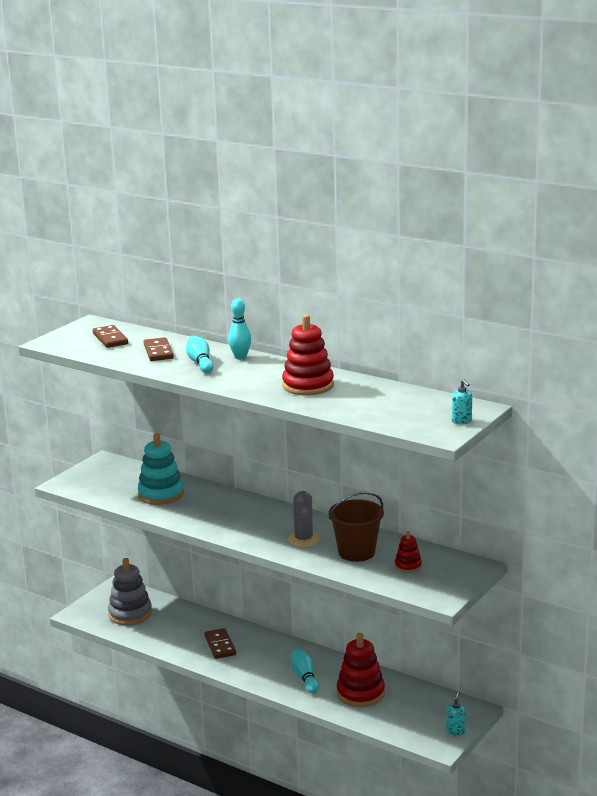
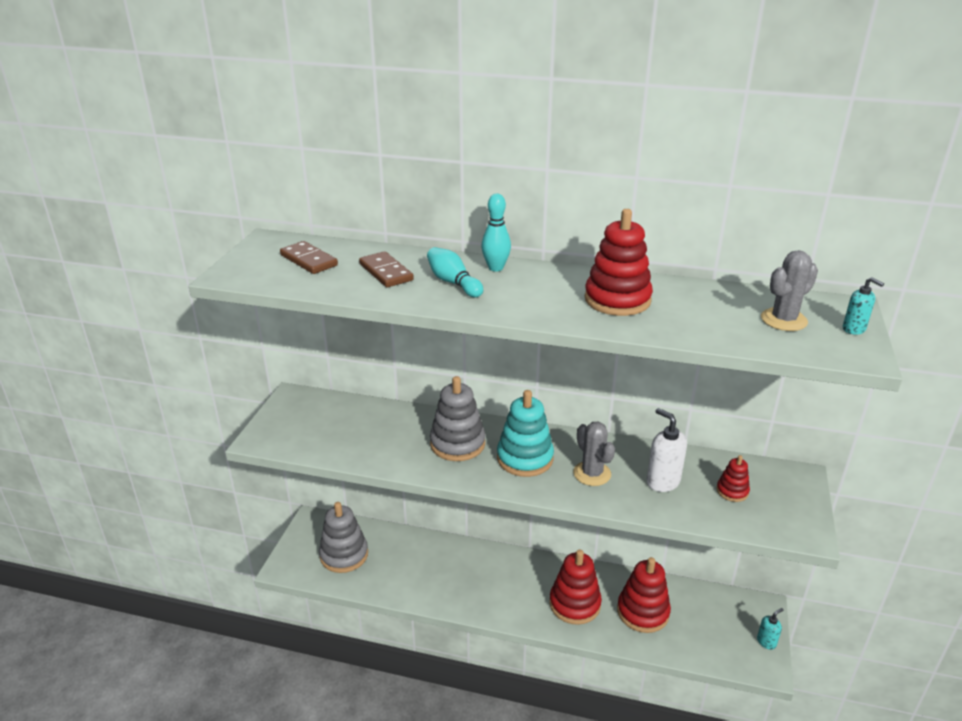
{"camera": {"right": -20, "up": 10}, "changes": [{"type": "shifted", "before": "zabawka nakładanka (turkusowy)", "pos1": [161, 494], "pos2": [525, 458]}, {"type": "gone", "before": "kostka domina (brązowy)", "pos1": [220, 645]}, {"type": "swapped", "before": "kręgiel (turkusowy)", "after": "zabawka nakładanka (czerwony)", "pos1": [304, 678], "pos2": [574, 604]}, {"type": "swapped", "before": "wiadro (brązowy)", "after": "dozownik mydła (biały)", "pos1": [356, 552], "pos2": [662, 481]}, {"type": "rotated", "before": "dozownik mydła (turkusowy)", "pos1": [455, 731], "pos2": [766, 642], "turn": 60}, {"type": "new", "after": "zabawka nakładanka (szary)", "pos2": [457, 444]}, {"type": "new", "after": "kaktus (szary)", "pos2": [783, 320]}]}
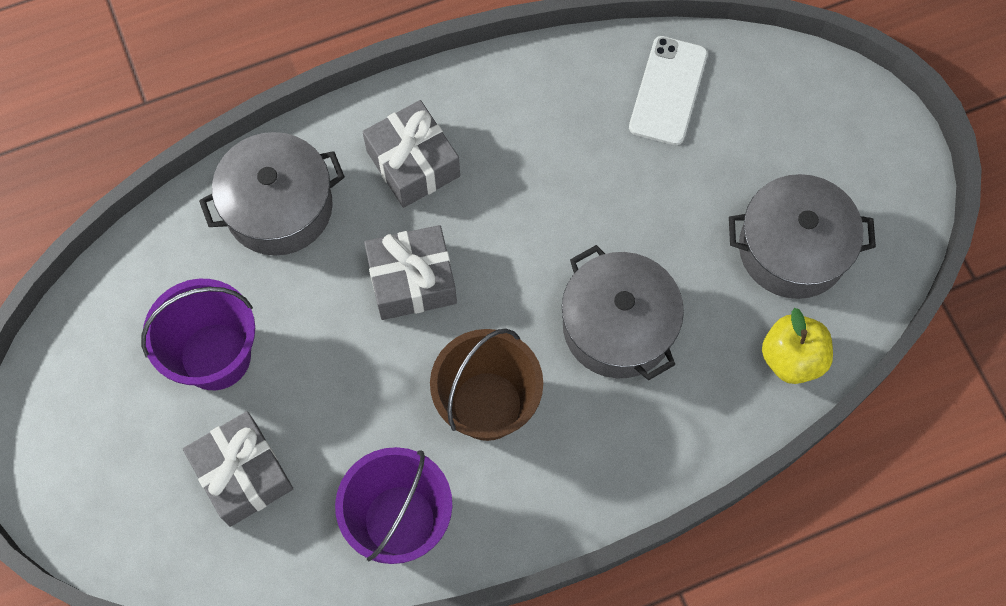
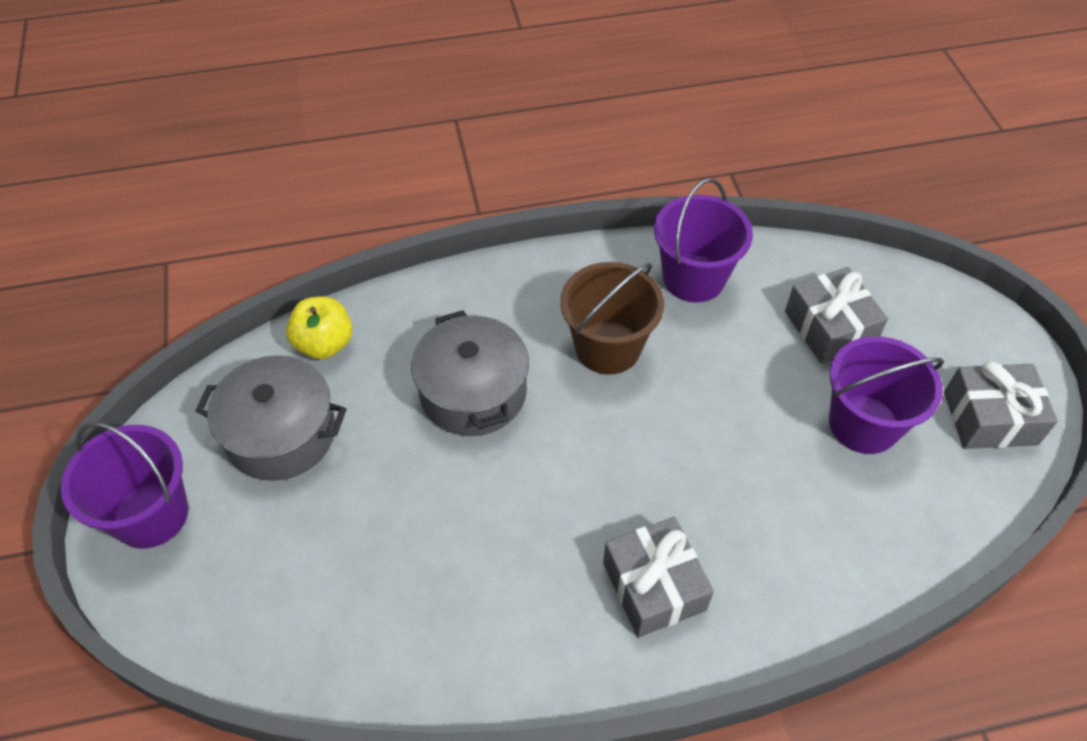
{"camera": {"right": -170, "up": -15}, "changes": [{"type": "gone", "before": "garnek (szary)", "pos1": [279, 207]}, {"type": "shifted", "before": "prezent (szary)", "pos1": [412, 281], "pos2": [990, 418]}, {"type": "gone", "before": "telefon (biały)", "pos1": [668, 91]}, {"type": "new", "after": "wiadro (fioletowy)", "pos2": [151, 514]}]}
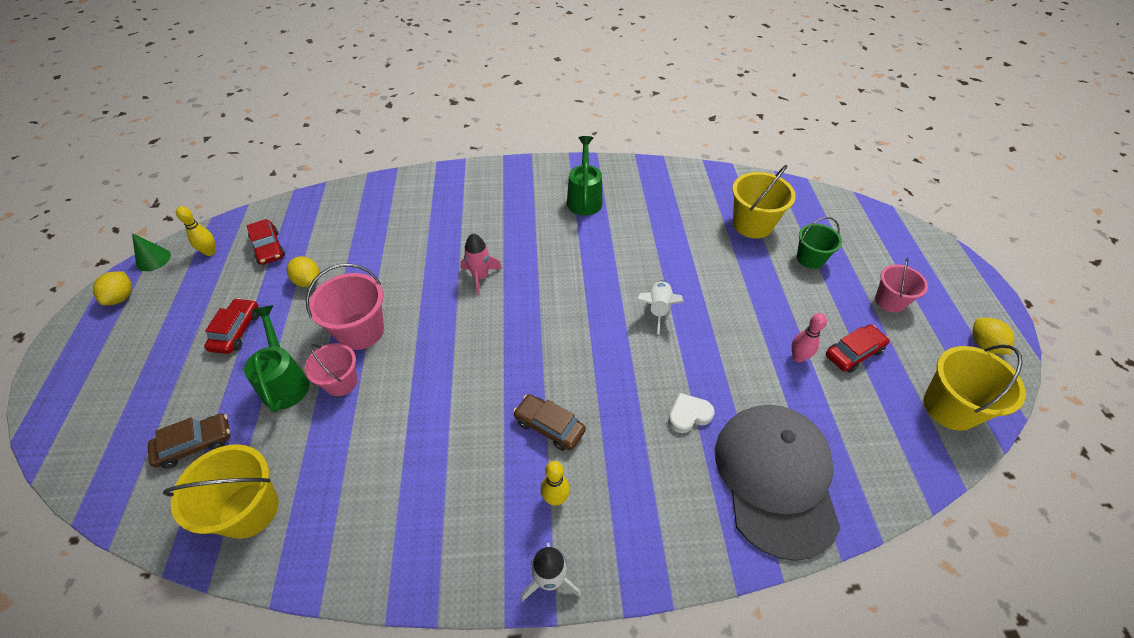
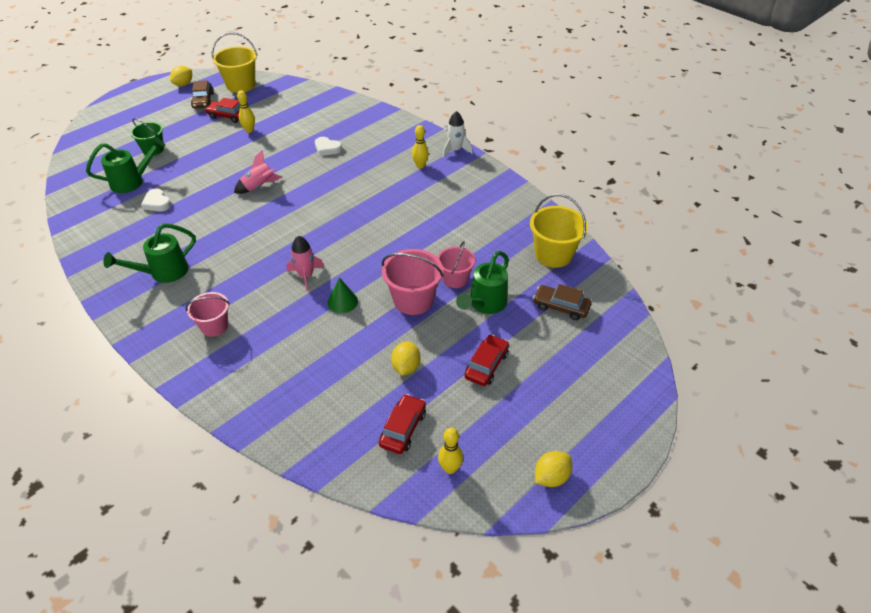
{"camera": {"right": -130, "up": -5}, "changes": [{"type": "shifted", "before": "stożek (zielony)", "pos1": [153, 259], "pos2": [342, 302]}, {"type": "rotated", "before": "samochód (czerwony)", "pos1": [236, 331], "pos2": [486, 365], "turn": 150}, {"type": "shifted", "before": "samochód (brązowy)", "pos1": [549, 426], "pos2": [203, 100]}, {"type": "repainted", "before": "rakieta (biały)", "after": "rakieta (różowy)", "pos1": [658, 309], "pos2": [259, 187]}, {"type": "gone", "before": "czapka (szary)", "pos1": [775, 478]}, {"type": "swapped", "before": "wiadro (żółty)", "after": "konewka (zielony)", "pos1": [752, 224], "pos2": [132, 181]}, {"type": "repainted", "before": "kręgiel (różowy)", "after": "kręgiel (żółty)", "pos1": [798, 357], "pos2": [249, 130]}, {"type": "shifted", "before": "wiadro (różowy)", "pos1": [890, 301], "pos2": [214, 326]}, {"type": "new", "after": "serce (biały)", "pos2": [157, 203]}]}
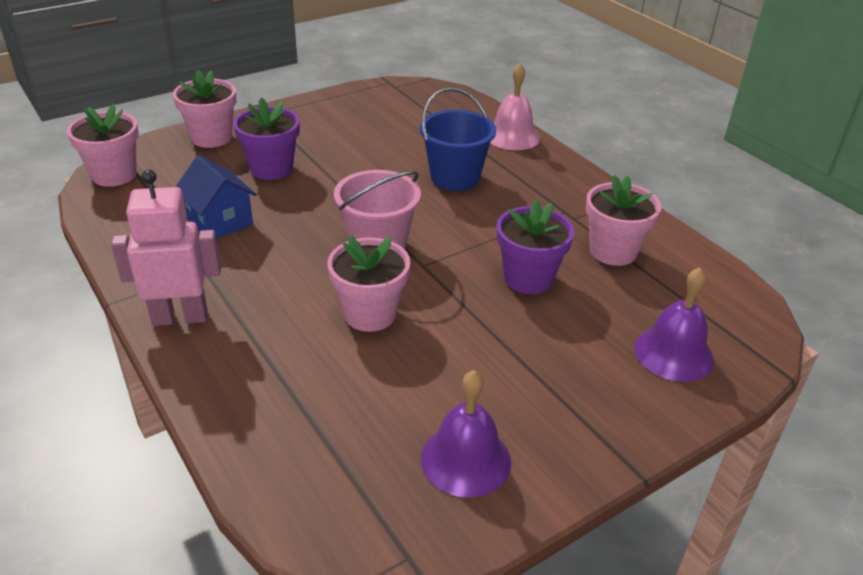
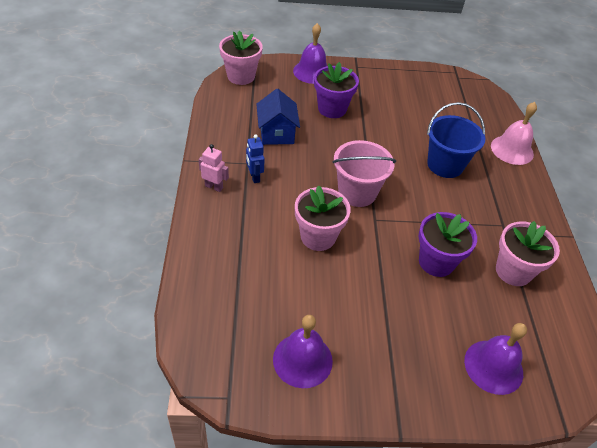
{"camera": {"right": 30, "up": 10}, "changes": [{"type": "scaled", "before": "robot (różowy)", "pos1": [180, 317], "pos2": [214, 187], "scale": 0.53}, {"type": "swapped", "before": "doniczka (różowy)", "after": "dzwonek (fioletowy)", "pos1": [211, 137], "pos2": [312, 72]}, {"type": "new", "after": "robot (niebieski)", "pos2": [254, 177]}]}
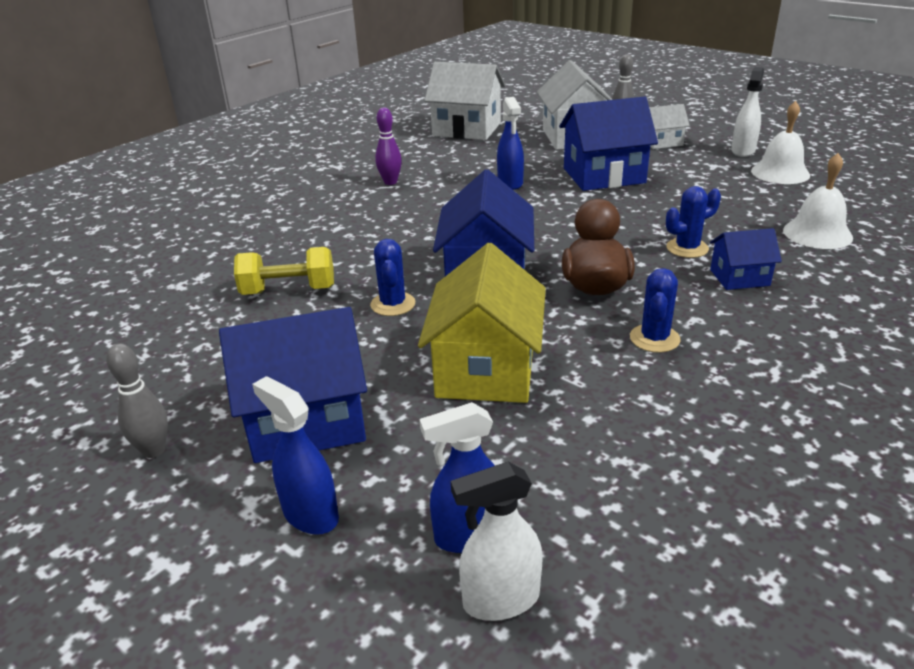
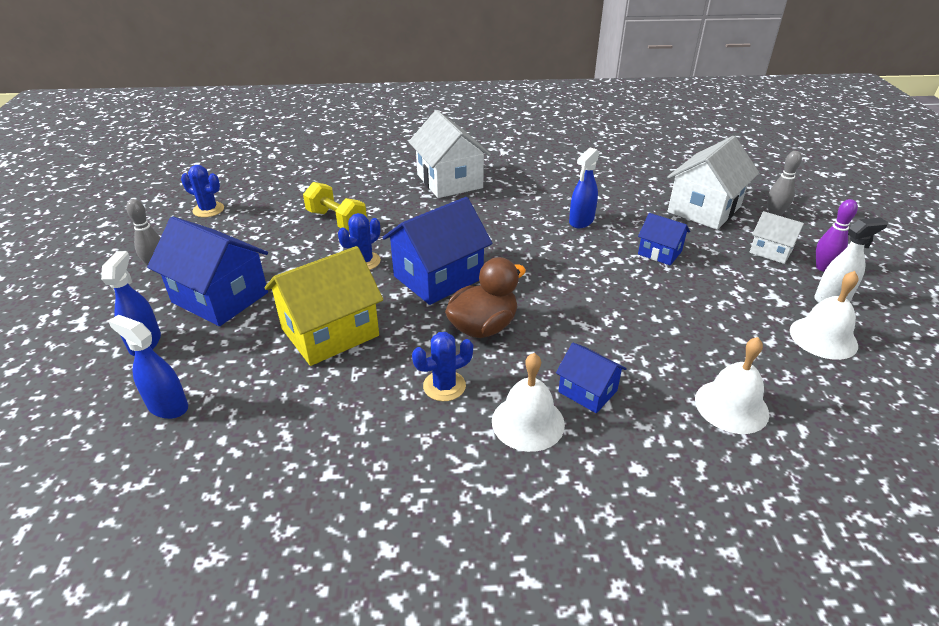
{"camera": {"right": 45, "up": 5}, "changes": [{"type": "shifted", "before": "kręgiel (fioletowy)", "pos1": [390, 182], "pos2": [823, 268]}, {"type": "shifted", "before": "domek (biały)", "pos1": [467, 129], "pos2": [449, 181]}, {"type": "gone", "before": "spryskiwacz (biały)", "pos1": [500, 600]}, {"type": "scaled", "before": "domek (niebieski)", "pos1": [604, 175], "pos2": [659, 252], "scale": 0.53}, {"type": "shifted", "before": "kaktus (niebieski)", "pos1": [687, 248], "pos2": [208, 210]}, {"type": "new", "after": "dzwonek (biały)", "pos2": [528, 422]}]}
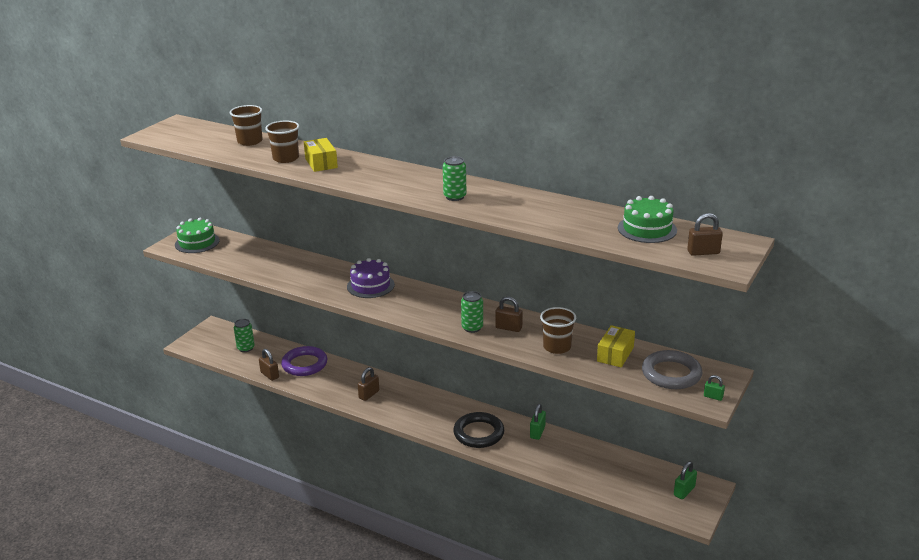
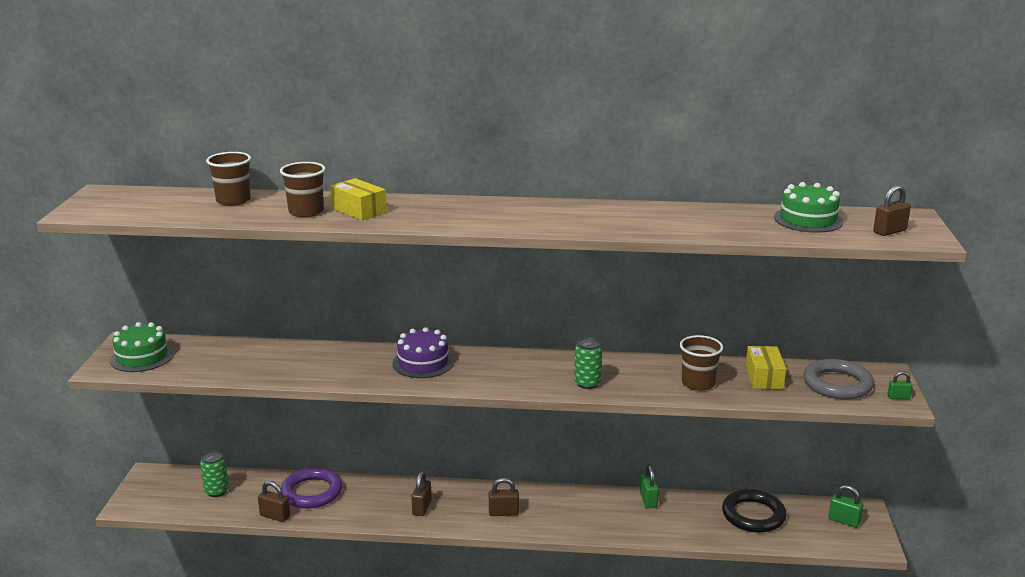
{"camera": {"right": -25, "up": -5}, "changes": [{"type": "gone", "before": "puszka (zielony)", "pos1": [455, 197]}, {"type": "shifted", "before": "pierścień (czarny)", "pos1": [478, 433], "pos2": [753, 515]}, {"type": "shifted", "before": "kłódka (brązowy)", "pos1": [508, 328], "pos2": [503, 512]}, {"type": "rotated", "before": "kłódka (zielony)", "pos1": [684, 491], "pos2": [844, 521], "turn": -75}]}
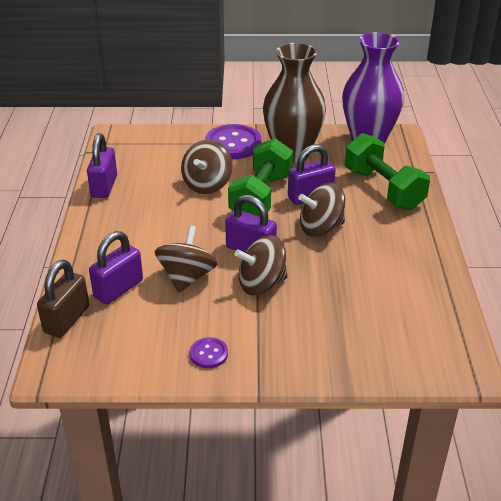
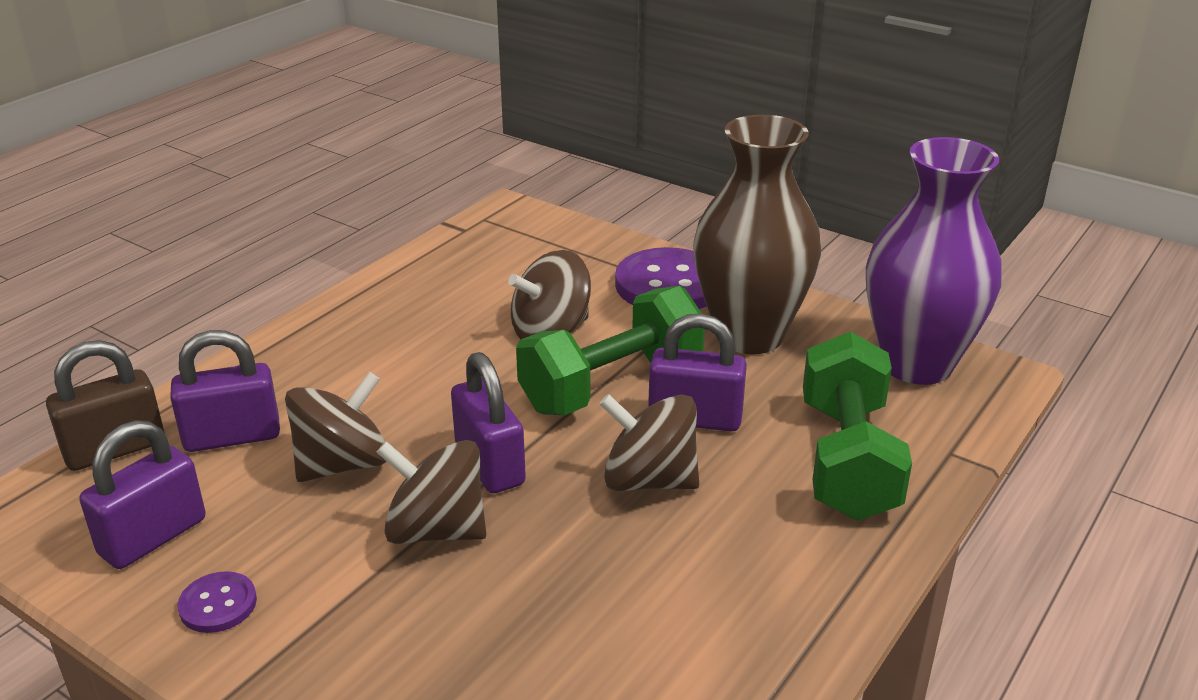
{"camera": {"right": 35, "up": -5}, "changes": [{"type": "shifted", "before": "kłódka (fioletowy)", "pos1": [104, 186], "pos2": [153, 537]}]}
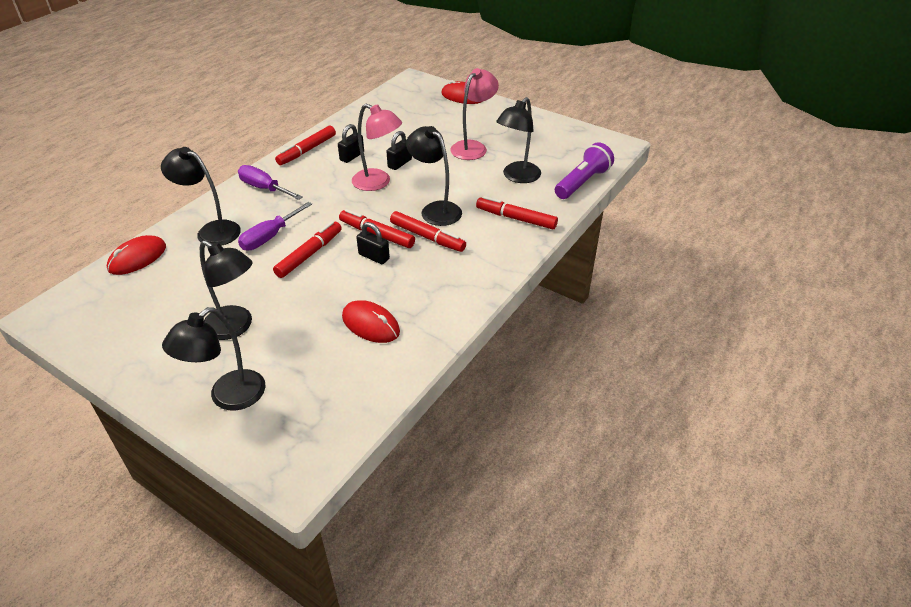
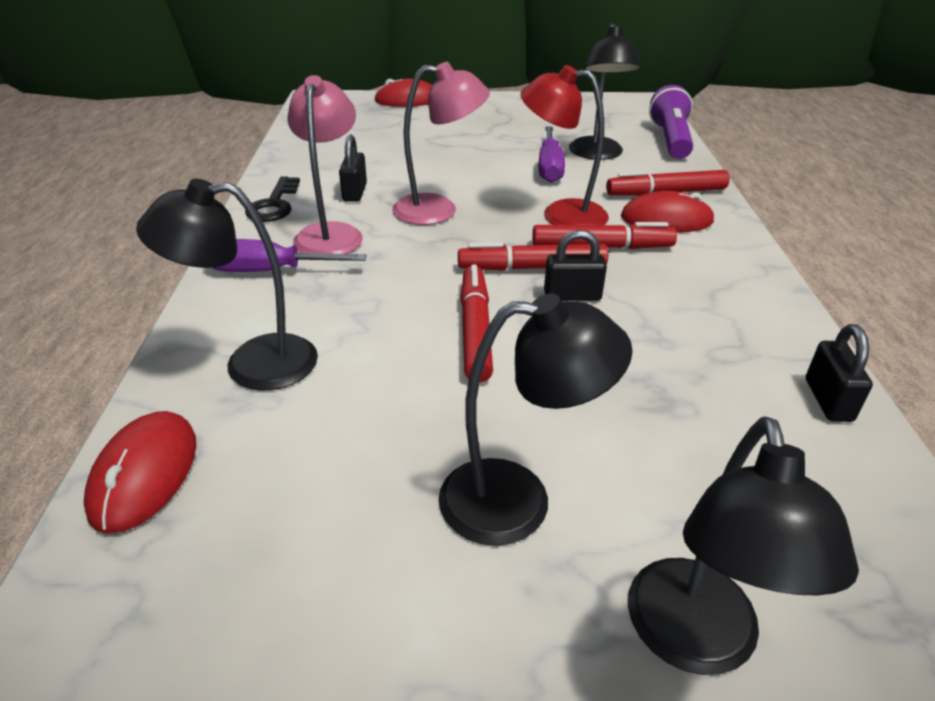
{"camera": {"right": -35, "up": -5}, "changes": [{"type": "shifted", "before": "śrubokręt (fioletowy)", "pos1": [269, 237], "pos2": [549, 168]}, {"type": "swapped", "before": "flamaster (czerwony)", "after": "klucz (czarny)", "pos1": [307, 150], "pos2": [274, 205]}, {"type": "shifted", "before": "myszka (czerwony)", "pos1": [370, 324], "pos2": [666, 219]}, {"type": "shifted", "before": "kłódka (czarny)", "pos1": [399, 163], "pos2": [828, 400]}, {"type": "repainted", "before": "lampka (czarny)", "after": "lampka (czerwony)", "pos1": [435, 209], "pos2": [561, 214]}, {"type": "shifted", "before": "lampka (różowy)", "pos1": [473, 147], "pos2": [331, 233]}]}
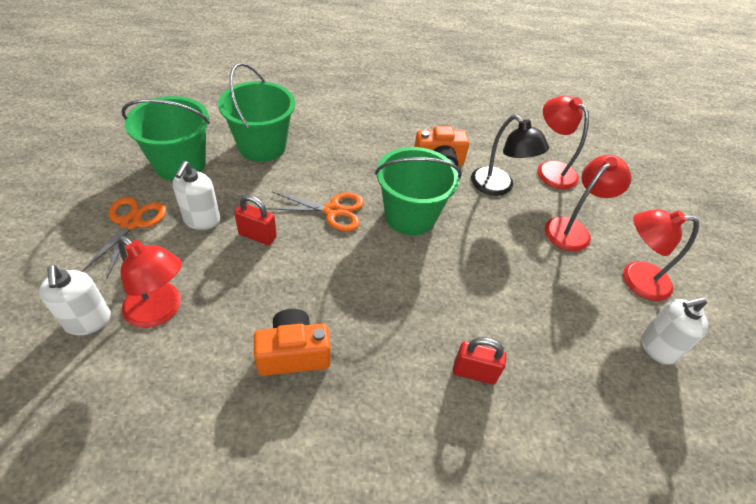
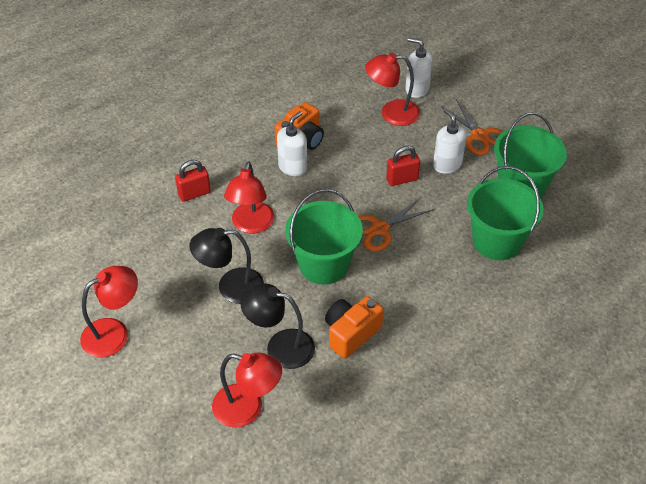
{"camera": {"right": 145, "up": 0}, "changes": [{"type": "shifted", "before": "lampka (czerwony)", "pos1": [573, 229], "pos2": [251, 225]}, {"type": "shifted", "before": "dozownik mydła (biały)", "pos1": [657, 347], "pos2": [293, 167]}, {"type": "new", "after": "lampka (czarny)", "pos2": [231, 287]}]}
